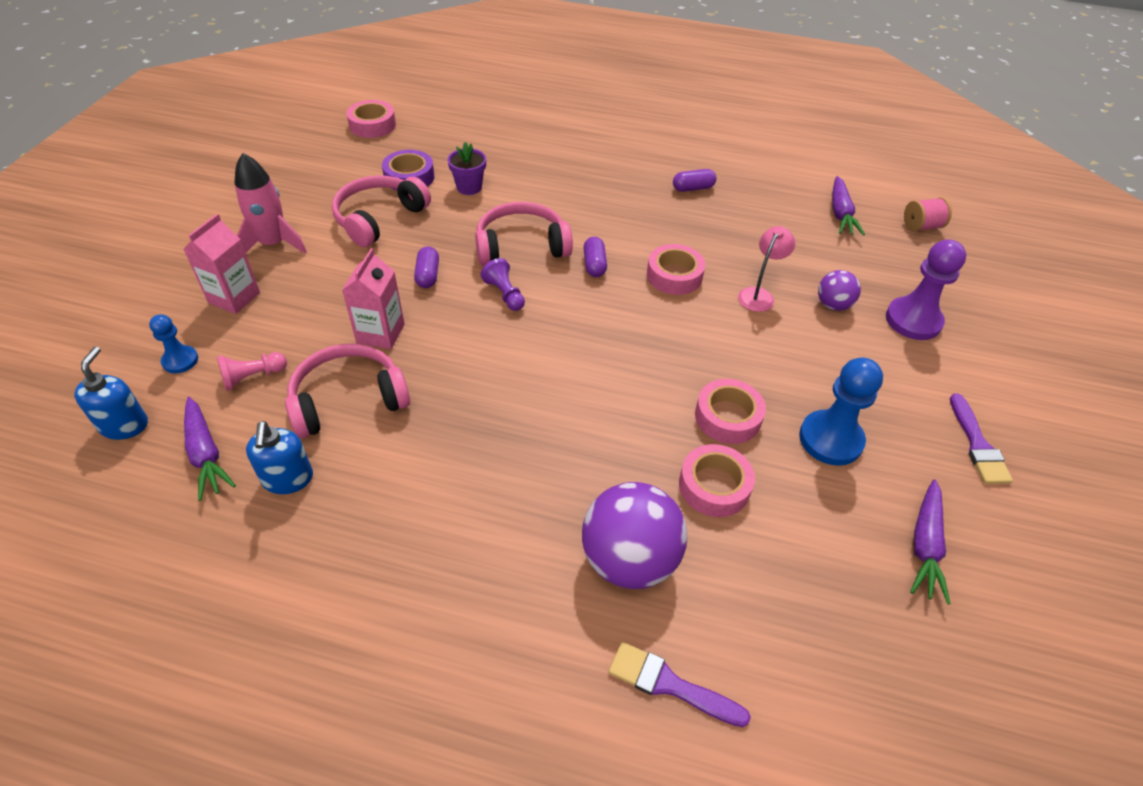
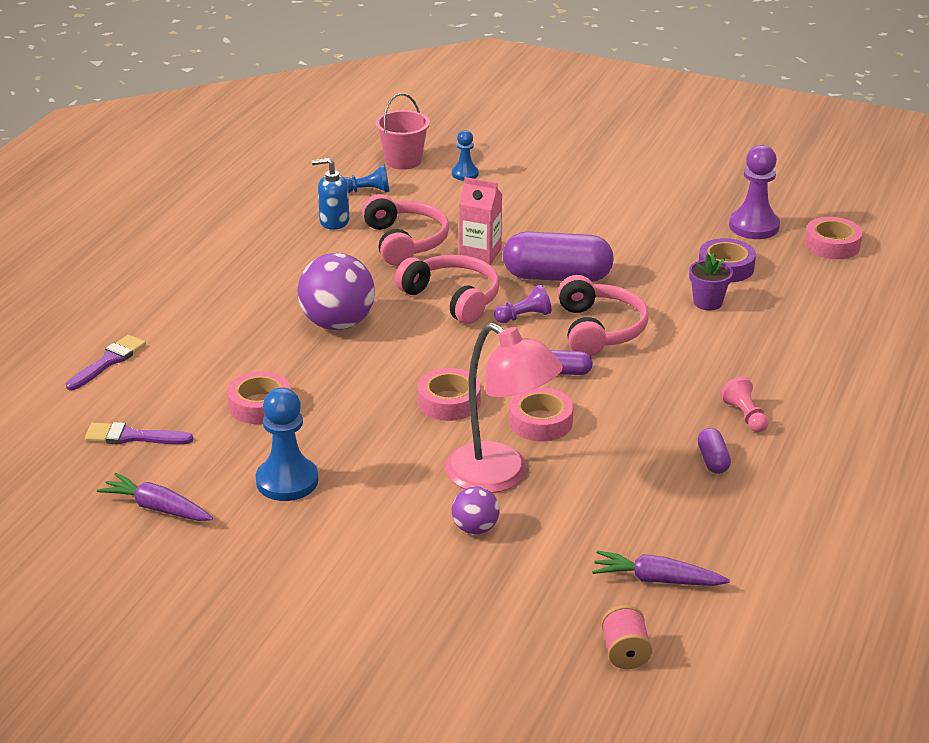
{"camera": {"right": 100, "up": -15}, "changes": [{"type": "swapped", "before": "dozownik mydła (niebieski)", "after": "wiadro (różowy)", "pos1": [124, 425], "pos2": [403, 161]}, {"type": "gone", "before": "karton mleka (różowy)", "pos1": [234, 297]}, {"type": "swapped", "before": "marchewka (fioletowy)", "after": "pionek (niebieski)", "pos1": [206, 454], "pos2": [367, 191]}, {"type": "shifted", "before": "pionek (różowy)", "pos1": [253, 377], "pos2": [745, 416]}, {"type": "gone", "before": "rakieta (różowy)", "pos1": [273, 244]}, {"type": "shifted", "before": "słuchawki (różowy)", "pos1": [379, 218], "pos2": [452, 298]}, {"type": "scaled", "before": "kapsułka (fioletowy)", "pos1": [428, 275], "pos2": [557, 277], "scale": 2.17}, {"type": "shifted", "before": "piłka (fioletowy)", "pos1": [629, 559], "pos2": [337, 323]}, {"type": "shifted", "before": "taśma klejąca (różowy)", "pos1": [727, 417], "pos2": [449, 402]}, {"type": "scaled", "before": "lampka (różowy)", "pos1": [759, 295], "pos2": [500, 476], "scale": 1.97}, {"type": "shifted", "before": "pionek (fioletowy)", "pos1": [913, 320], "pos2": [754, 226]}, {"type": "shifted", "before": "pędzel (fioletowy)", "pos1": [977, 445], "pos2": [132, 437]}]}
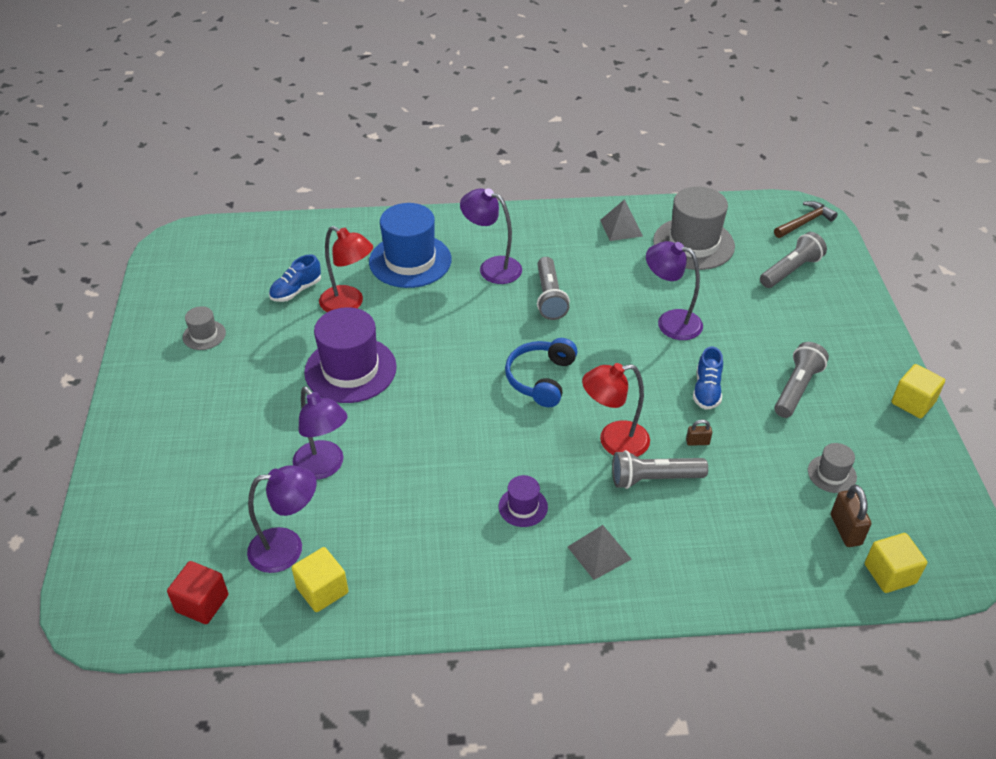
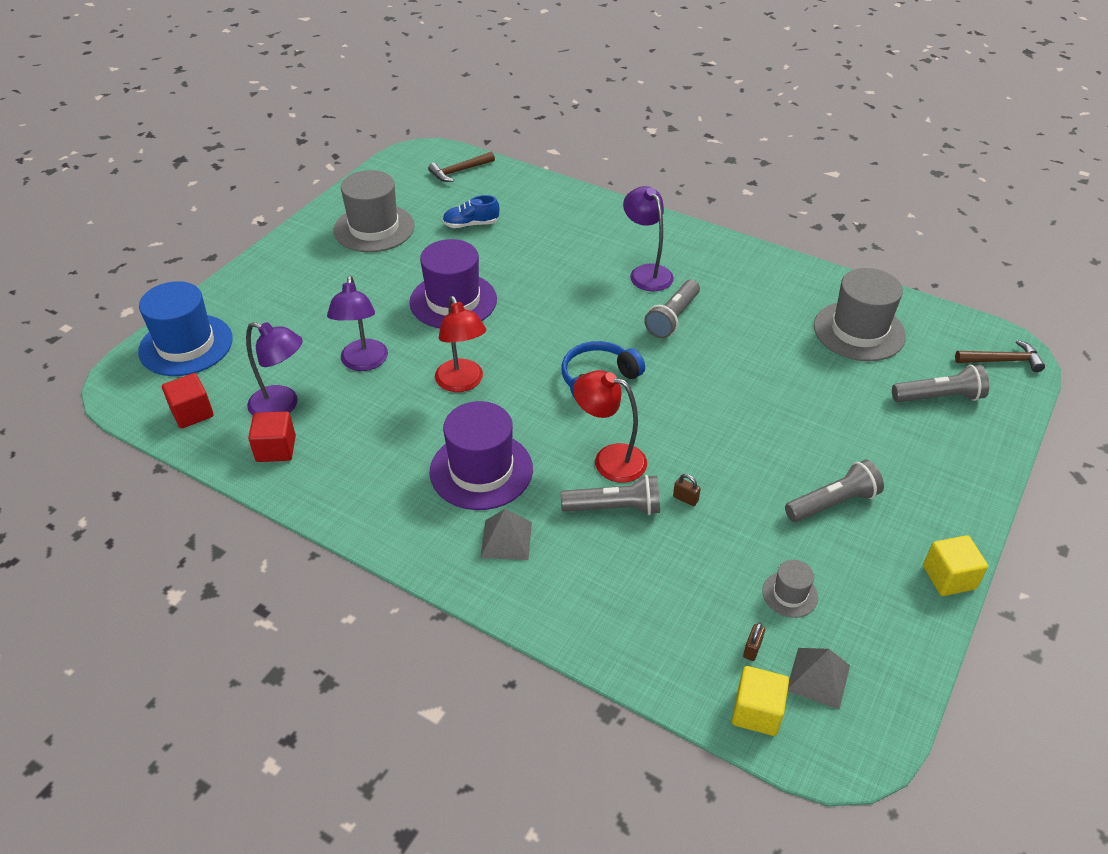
{"camera": {"right": 35, "up": 0}, "changes": [{"type": "scaled", "before": "kapelusz (szary)", "pos1": [204, 335], "pos2": [374, 228], "scale": 2.09}, {"type": "repainted", "before": "sześcian (żółty)", "after": "sześcian (czerwony)", "pos1": [322, 590], "pos2": [276, 449]}, {"type": "shifted", "before": "lampka (czerwony)", "pos1": [349, 304], "pos2": [462, 383]}, {"type": "shifted", "before": "kapelusz (niebieski)", "pos1": [410, 261], "pos2": [186, 345]}, {"type": "scaled", "before": "kapelusz (fioletowy)", "pos1": [523, 507], "pos2": [481, 470], "scale": 2.09}, {"type": "shifted", "before": "piramida (szary)", "pos1": [621, 228], "pos2": [818, 677]}, {"type": "rotated", "before": "latarka (szary)", "pos1": [654, 479], "pos2": [614, 508], "turn": 150}, {"type": "gone", "before": "lampka (fioletowy)", "pos1": [670, 322]}, {"type": "gone", "before": "but (niebieski)", "pos1": [706, 390]}, {"type": "scaled", "before": "kłódka (brązowy)", "pos1": [845, 530], "pos2": [752, 649], "scale": 0.57}, {"type": "new", "after": "młotek (brązowy)", "pos2": [459, 171]}]}
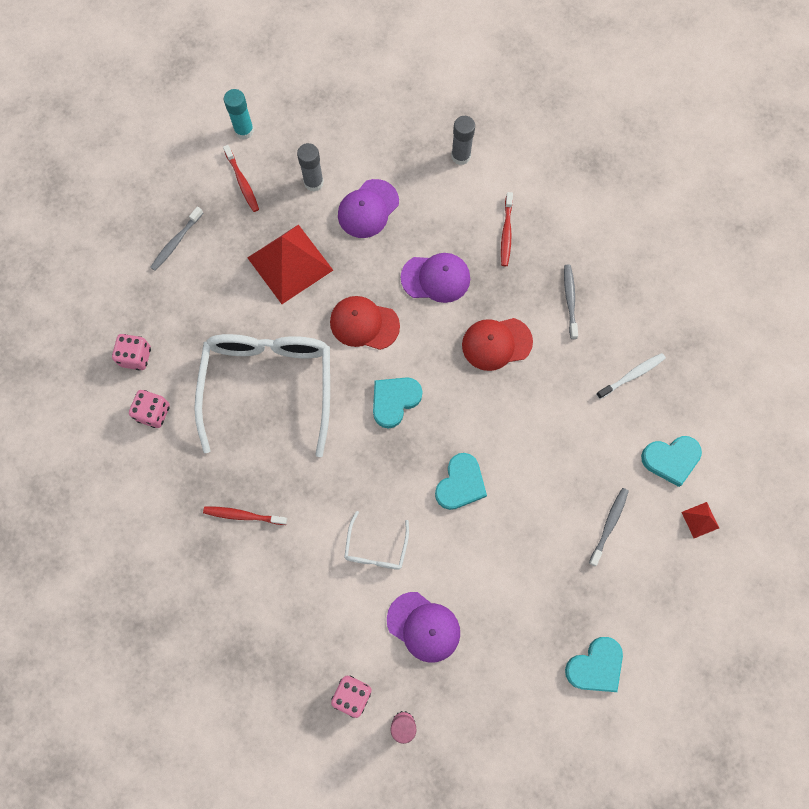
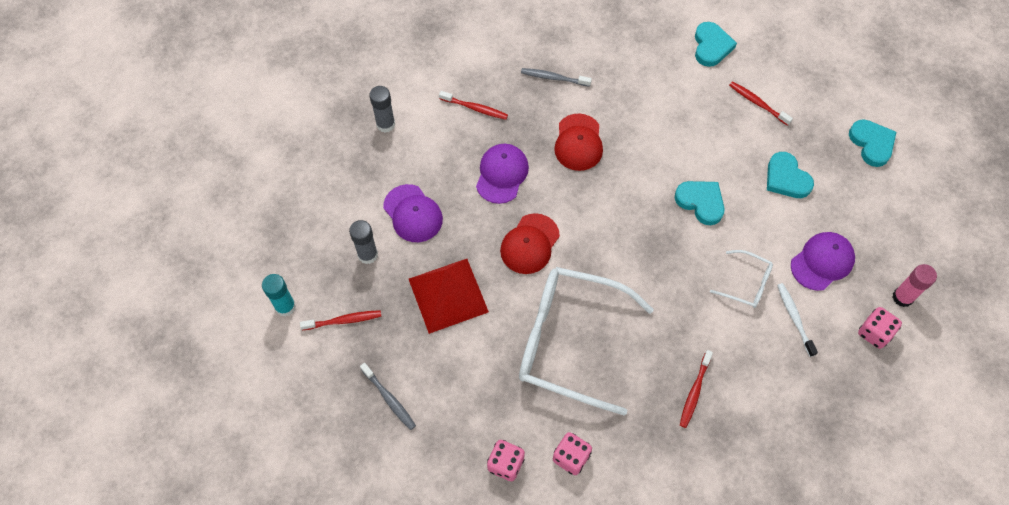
{"camera": {"right": -75, "up": -10}, "changes": [{"type": "shifted", "before": "serce (turkusowy)", "pos1": [394, 401], "pos2": [786, 178]}, {"type": "repainted", "before": "szczoteczka do zębów (szary)", "after": "szczoteczka do zębów (czerwony)", "pos1": [609, 525], "pos2": [757, 103]}, {"type": "shifted", "before": "szczoteczka do zębów (biały)", "pos1": [632, 375], "pos2": [794, 318]}, {"type": "gone", "before": "piramida (czerwony)", "pos1": [700, 520]}]}
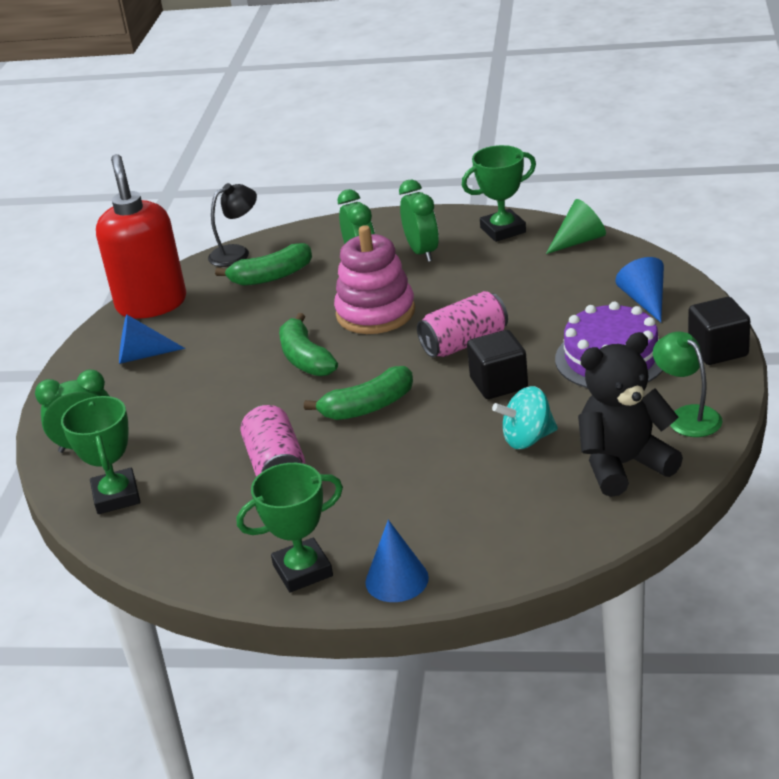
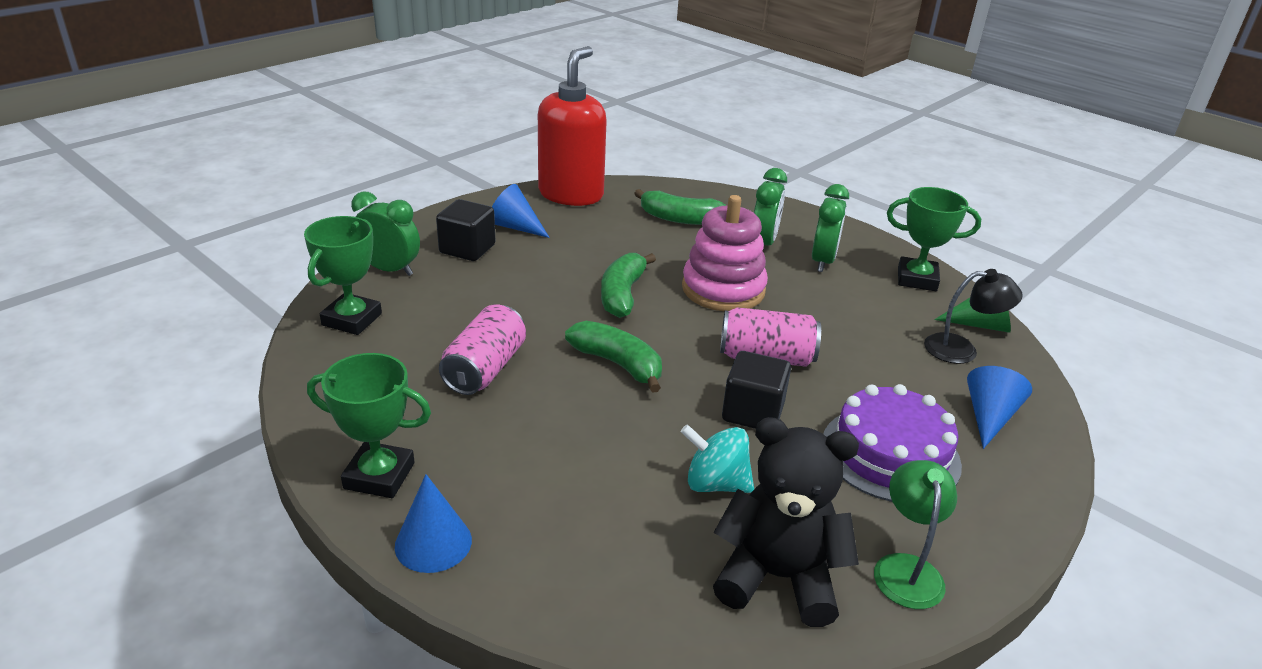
{"camera": {"right": 30, "up": 0}, "changes": [{"type": "shifted", "before": "lampka (czarny)", "pos1": [237, 253], "pos2": [961, 349]}, {"type": "rotated", "before": "banan (zielony)", "pos1": [368, 407], "pos2": [618, 364], "turn": -150}, {"type": "shifted", "before": "sześcian (czarny)", "pos1": [718, 350], "pos2": [467, 249]}]}
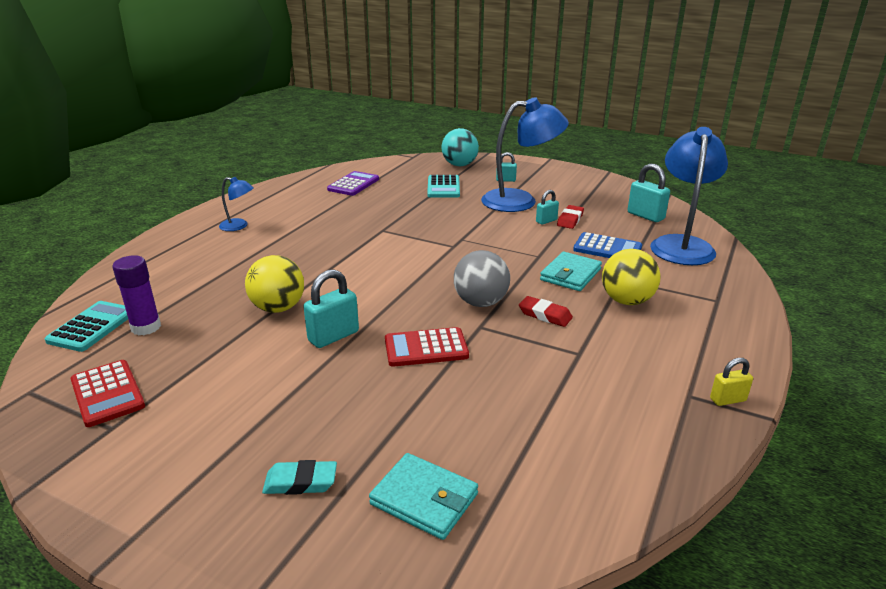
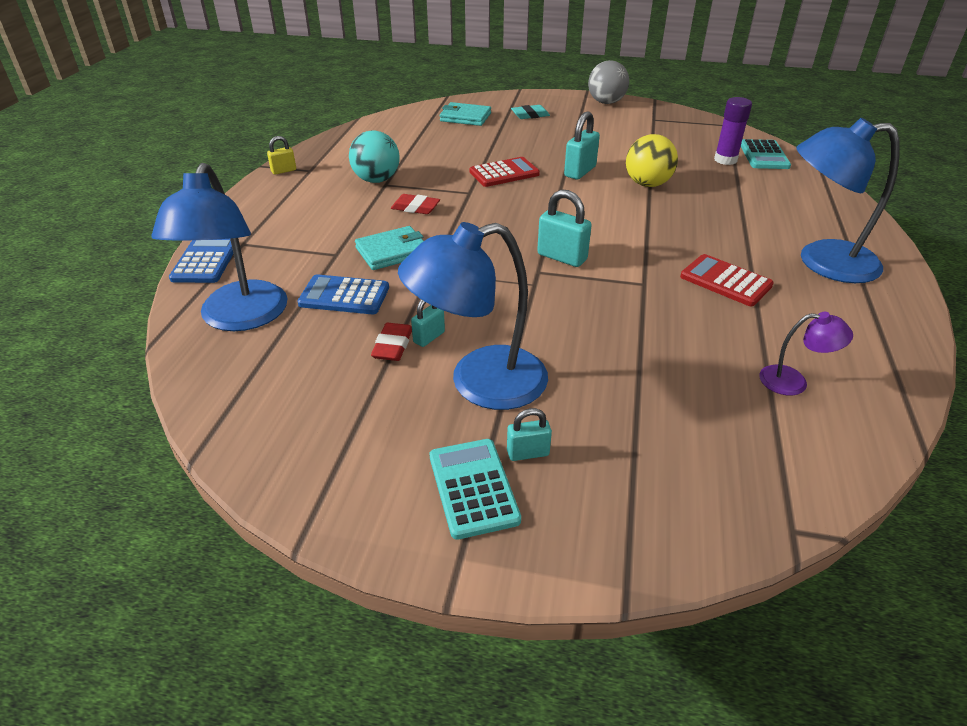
{"camera": {"right": 165, "up": 10}, "changes": [{"type": "shifted", "before": "kalkulator (czerwony)", "pos1": [107, 393], "pos2": [725, 281]}, {"type": "scaled", "before": "lampka (niebieski)", "pos1": [239, 226], "pos2": [822, 262], "scale": 2.1}, {"type": "swapped", "before": "kalkulator (fioletowy)", "after": "lampka (fioletowy)", "pos1": [353, 184], "pos2": [793, 381]}, {"type": "shifted", "before": "kalkulator (turkusowy)", "pos1": [443, 187], "pos2": [473, 488]}, {"type": "shifted", "before": "piłka (turkusowy)", "pos1": [459, 165], "pos2": [376, 180]}, {"type": "shifted", "before": "piłka (szary)", "pos1": [480, 302], "pos2": [606, 102]}, {"type": "rotated", "before": "portfel (turkusowy)", "pos1": [570, 274], "pos2": [392, 252], "turn": 45}, {"type": "gone", "before": "piłka (żółty)", "pos1": [626, 301]}, {"type": "shifted", "before": "kłódka (turkusowy)", "pos1": [645, 216], "pos2": [562, 257]}, {"type": "new", "after": "kalkulator (niebieski)", "pos2": [205, 261]}]}
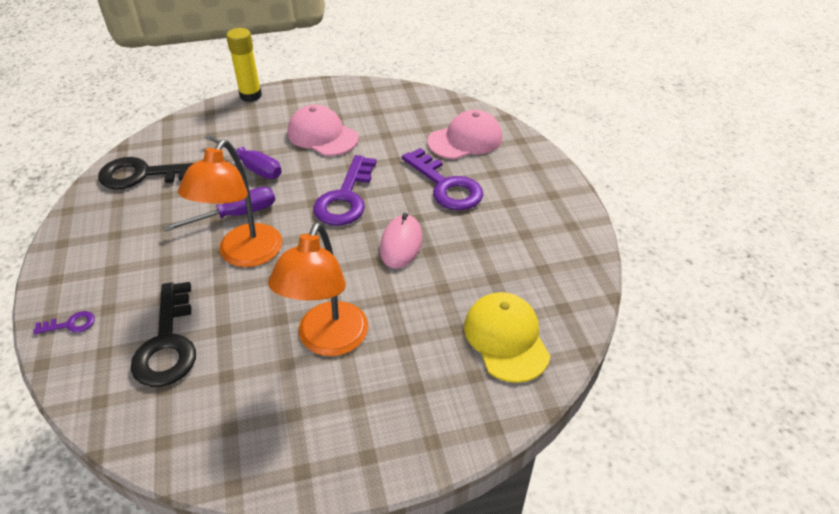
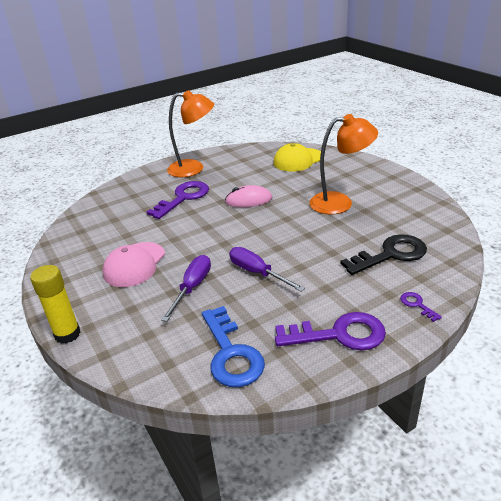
{"camera": {"right": -105, "up": -10}, "changes": [{"type": "repainted", "before": "klucz (czarny)", "after": "klucz (niebieski)", "pos1": [143, 175], "pos2": [231, 353]}, {"type": "shifted", "before": "lampka (pomarańczowy)", "pos1": [244, 255], "pos2": [193, 168]}, {"type": "shifted", "before": "klucz (fioletowy)", "pos1": [345, 197], "pos2": [339, 334]}, {"type": "gone", "before": "czapka (różowy)", "pos1": [465, 140]}]}
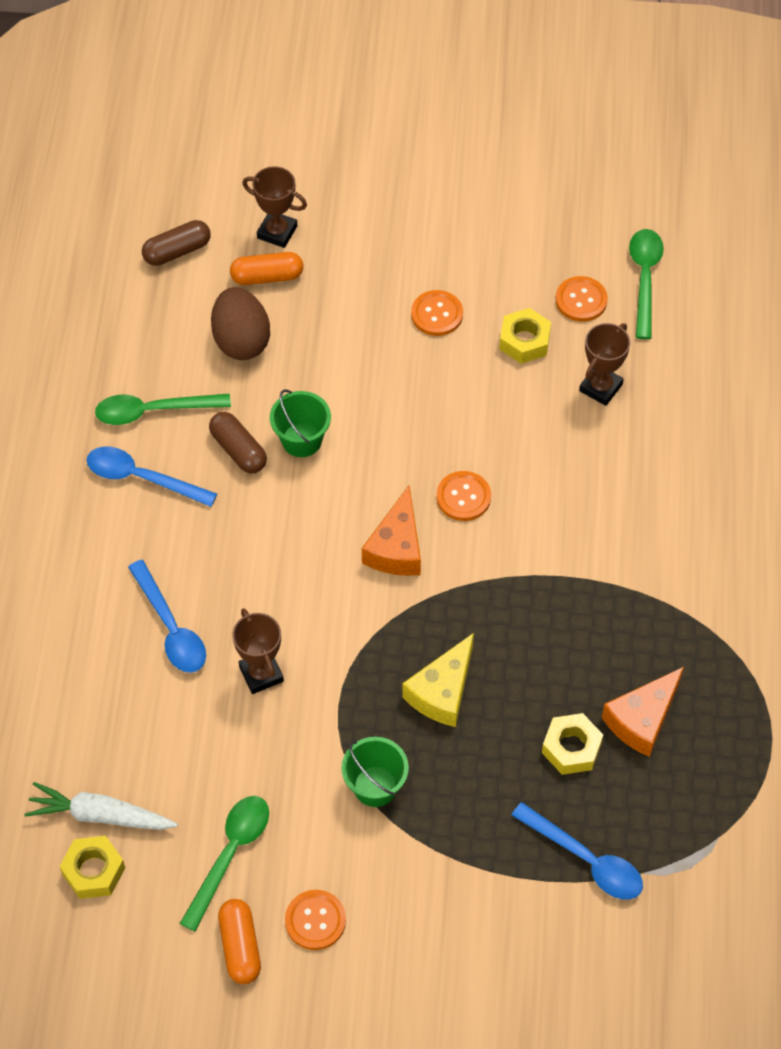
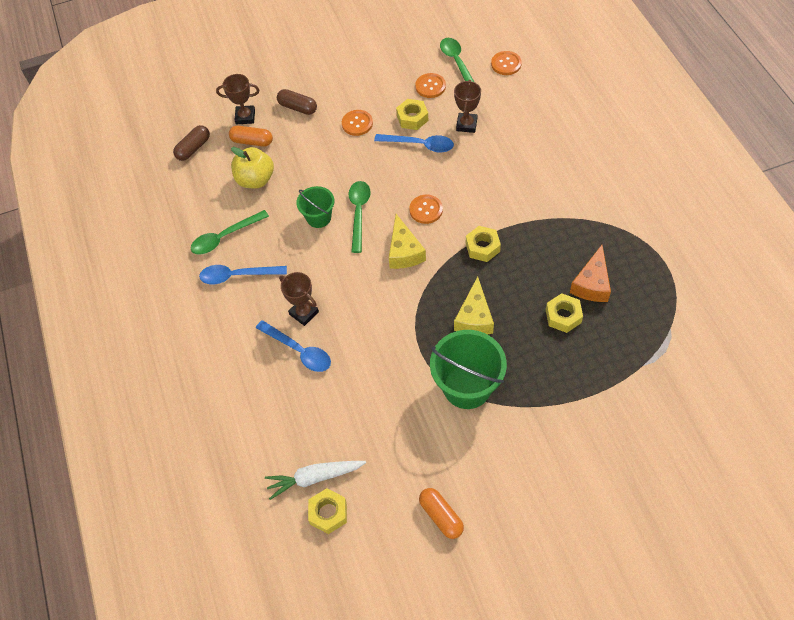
{"camera": {"right": -20, "up": 0}, "changes": [{"type": "shifted", "before": "łyżka (zielony)", "pos1": [230, 855], "pos2": [359, 213]}, {"type": "shifted", "before": "kapsułka (brązowy)", "pos1": [238, 450], "pos2": [297, 107]}, {"type": "swapped", "before": "jajko (brązowy)", "after": "jabłko (żółty)", "pos1": [241, 340], "pos2": [255, 180]}, {"type": "rotated", "before": "kapsułka (pomarańczowy)", "pos1": [267, 276], "pos2": [252, 141], "turn": 45}, {"type": "shifted", "before": "puchar (brązowy)", "pos1": [261, 674], "pos2": [304, 313]}, {"type": "shifted", "before": "guzik (pomarańczowy)", "pos1": [315, 920], "pos2": [506, 64]}, {"type": "scaled", "before": "wiadro (zielony)", "pos1": [375, 786], "pos2": [467, 386], "scale": 1.73}, {"type": "repainted", "before": "ser (pomarańczowy)", "after": "ser (żółty)", "pos1": [396, 547], "pos2": [404, 251]}, {"type": "shifted", "before": "łyżka (niebieski)", "pos1": [586, 860], "pos2": [420, 145]}, {"type": "new", "after": "nakrętka (żółty)", "pos2": [482, 247]}]}
